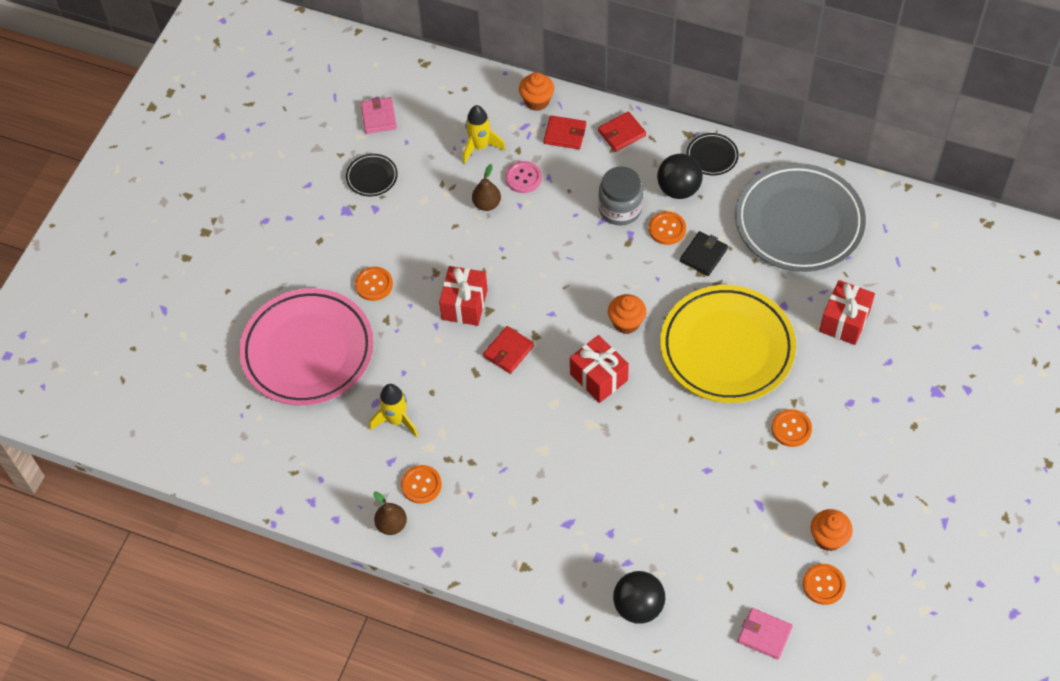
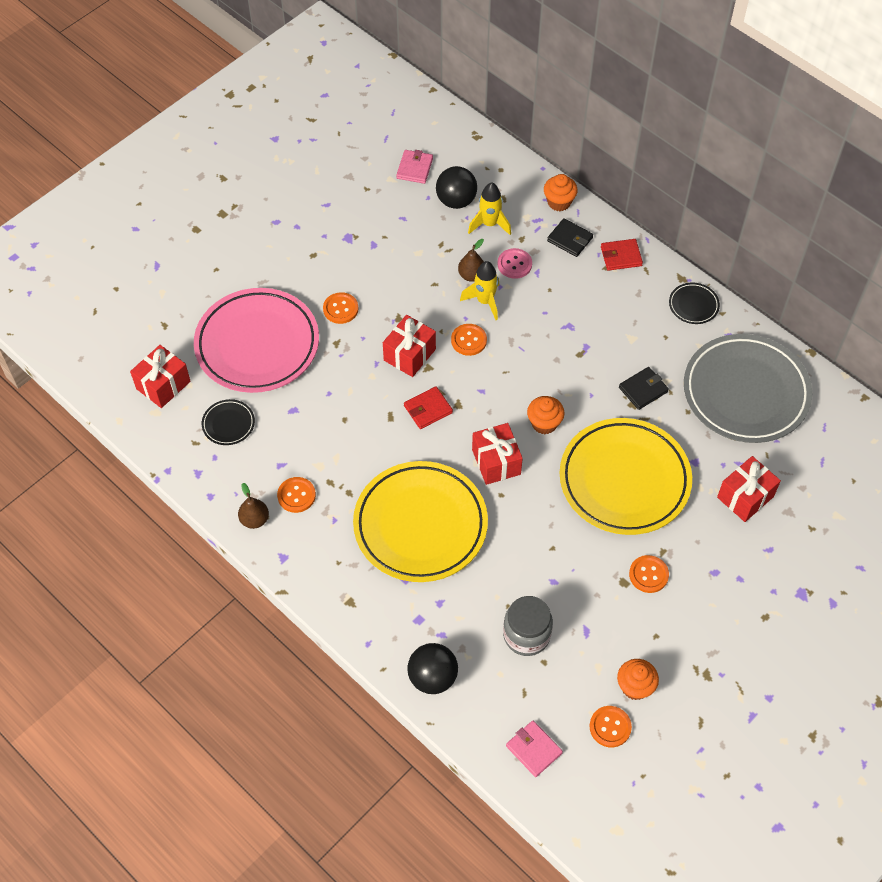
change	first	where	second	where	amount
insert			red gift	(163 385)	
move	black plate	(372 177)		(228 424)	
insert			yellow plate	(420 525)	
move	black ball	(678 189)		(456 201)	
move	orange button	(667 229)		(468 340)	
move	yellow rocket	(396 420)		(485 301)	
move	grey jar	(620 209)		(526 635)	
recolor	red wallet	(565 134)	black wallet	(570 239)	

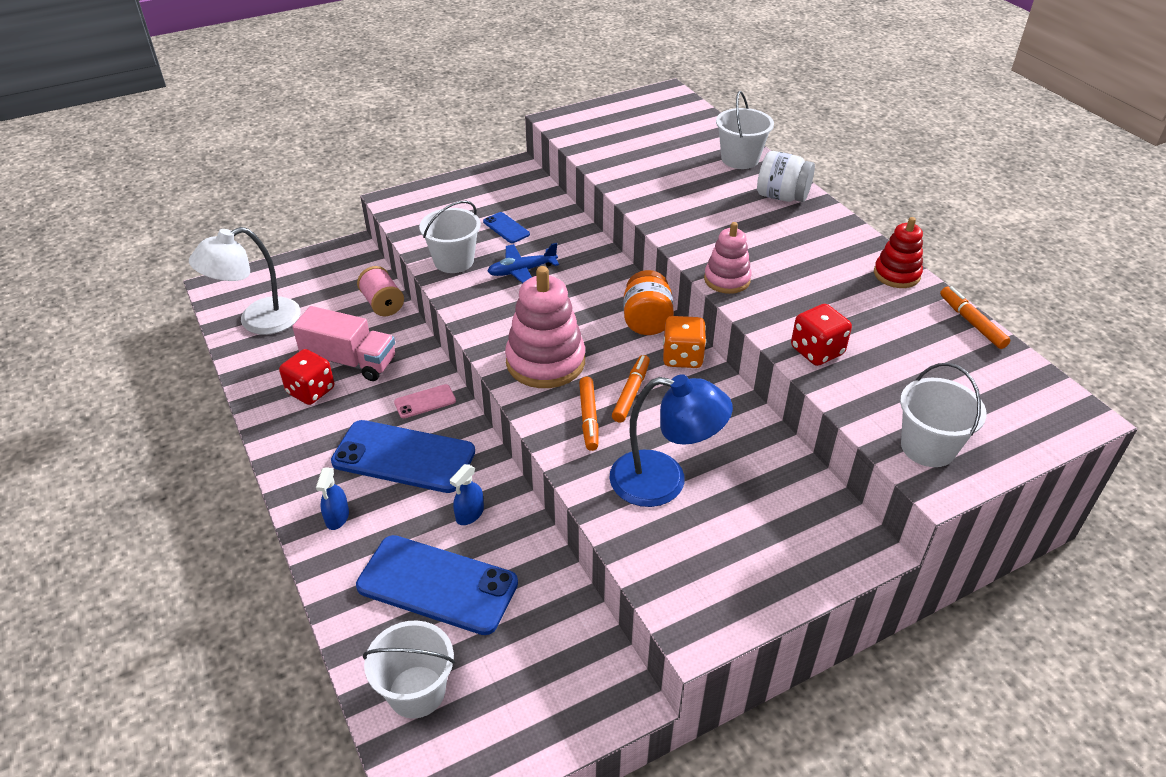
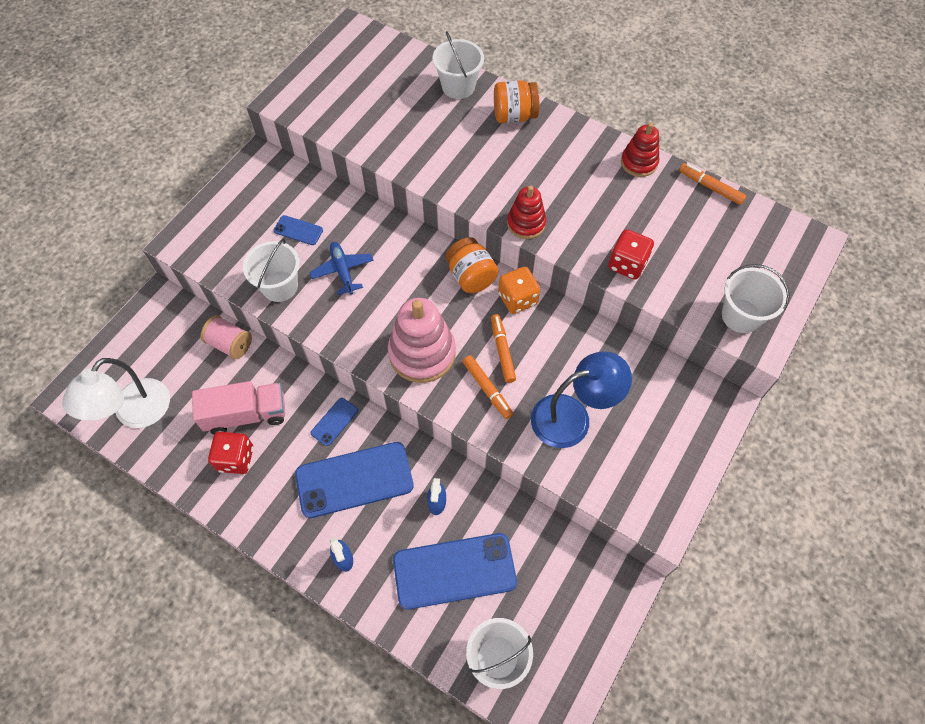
change	first	where	second	where	amount
rotate	blue plane	(522 271)		(343 271)	120 degrees clockwise
recolor	pink phone	(425 401)	blue phone	(334 422)	
recolor	white jar	(782 196)	orange jar	(514 116)	
recolor	pink stacking toy	(727 280)	red stacking toy	(526 223)	

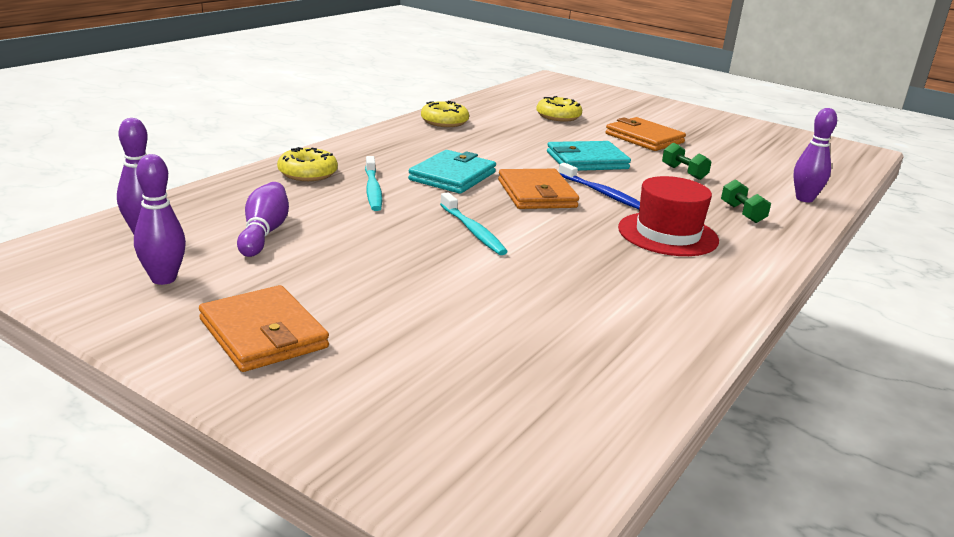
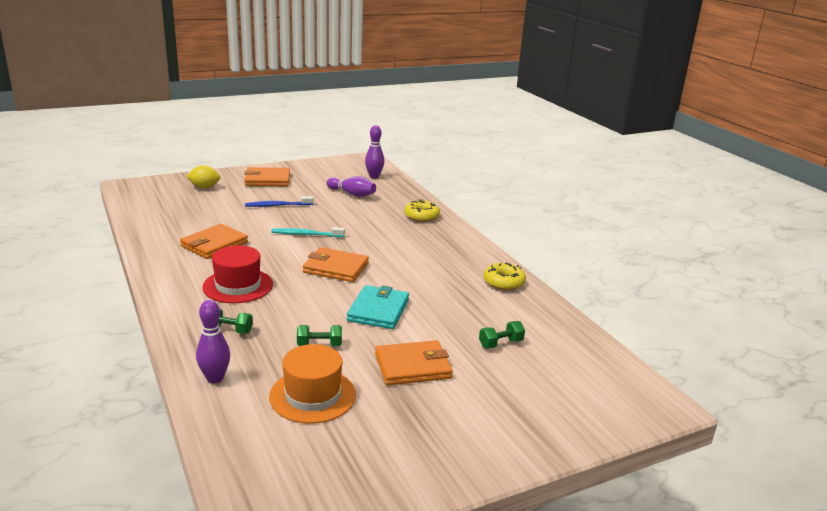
change	first	where	second	where	amount
insert			orange wallet	(214 244)	
insert			yellow lemon	(204 187)	
move	blue toothbrush	(602 193)		(277 205)	
insert			orange hat	(312 395)	
replace	yellow donut	(558 116)	green dumbbell	(500 344)	
delete	purple bowling pin	(163 279)			
delete	turquoise toothbrush	(373 190)			
delete	turquoise wallet	(452 176)			

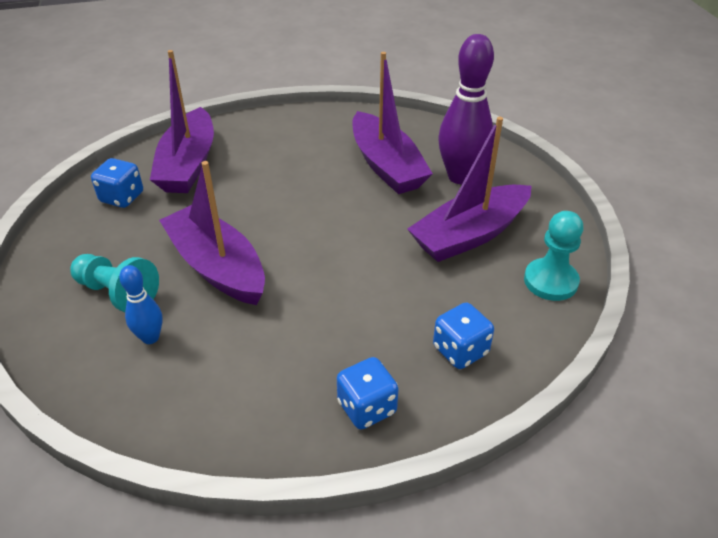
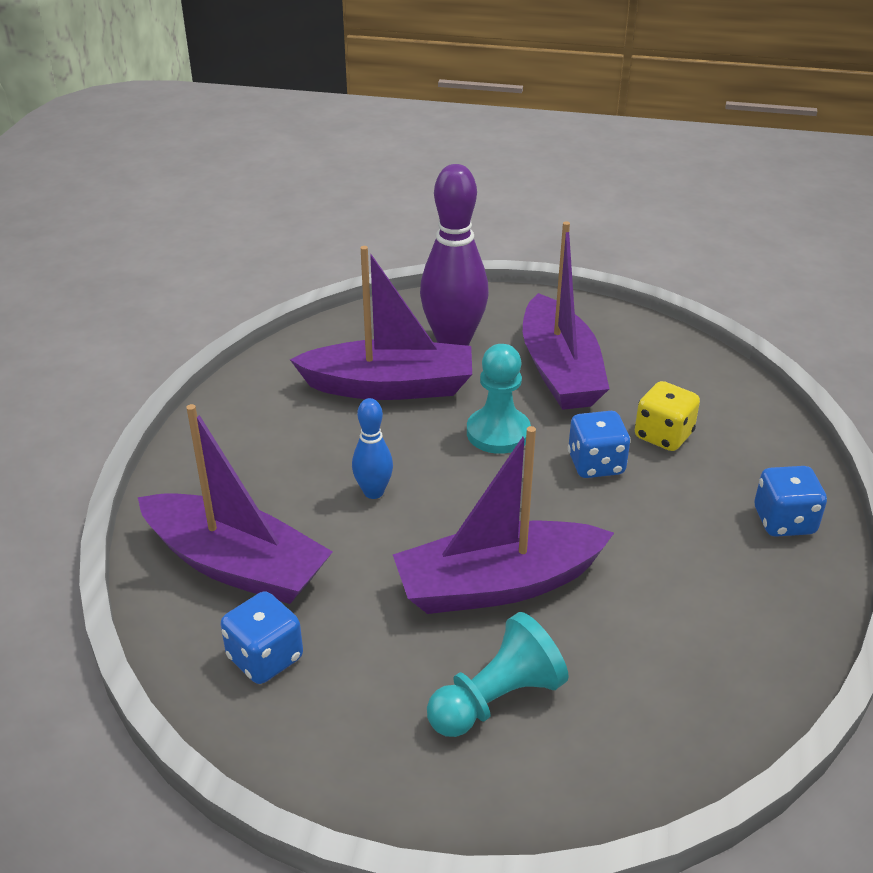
change	first	where	second	where	amount
move	blue bowling pin	(150 337)		(373 492)	
move	turquoise pawn	(550 281)		(498 433)	
move	blue dice	(460 350)		(596 464)	
insert			yellow dice	(663 435)	

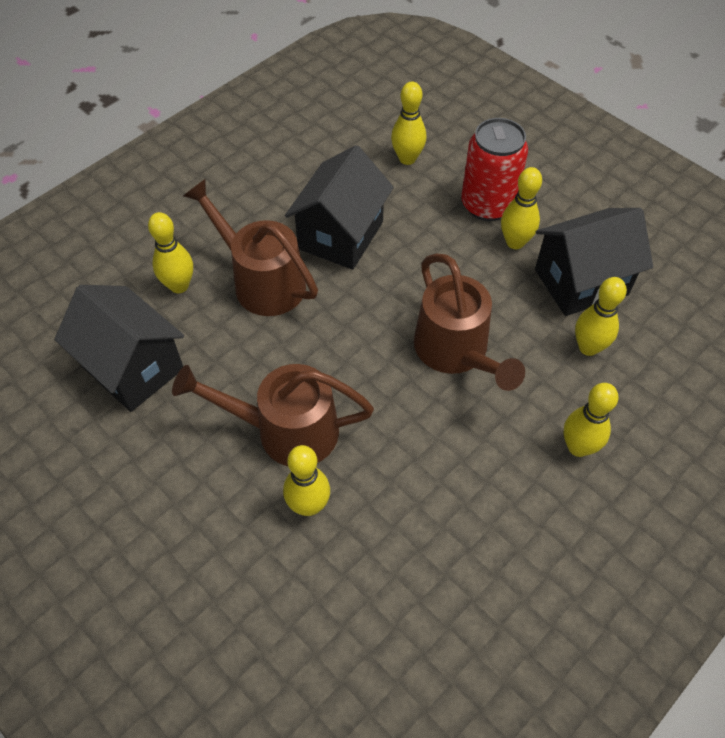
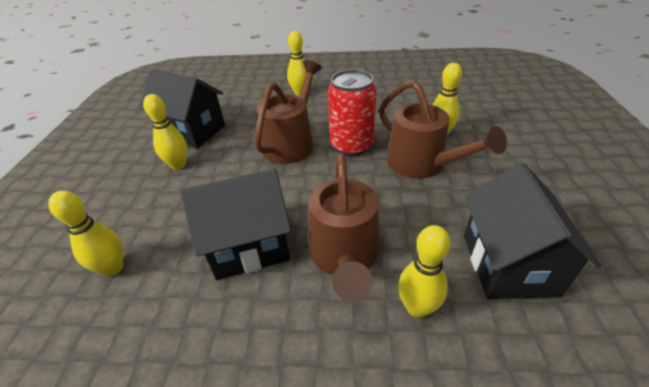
change	first	where	second	where	amount
move	red can	(487 205)		(351 146)	
delete	yellow bowling pin	(588 347)			

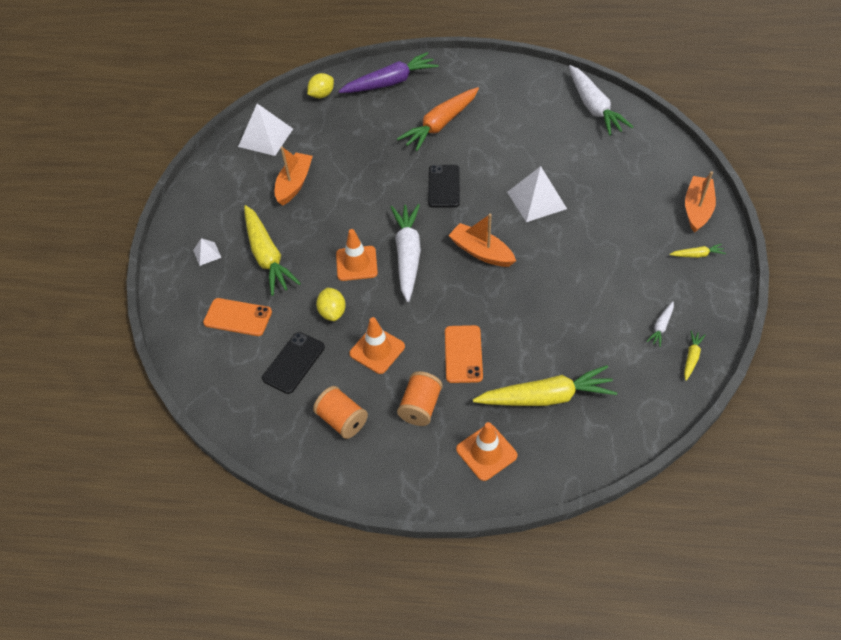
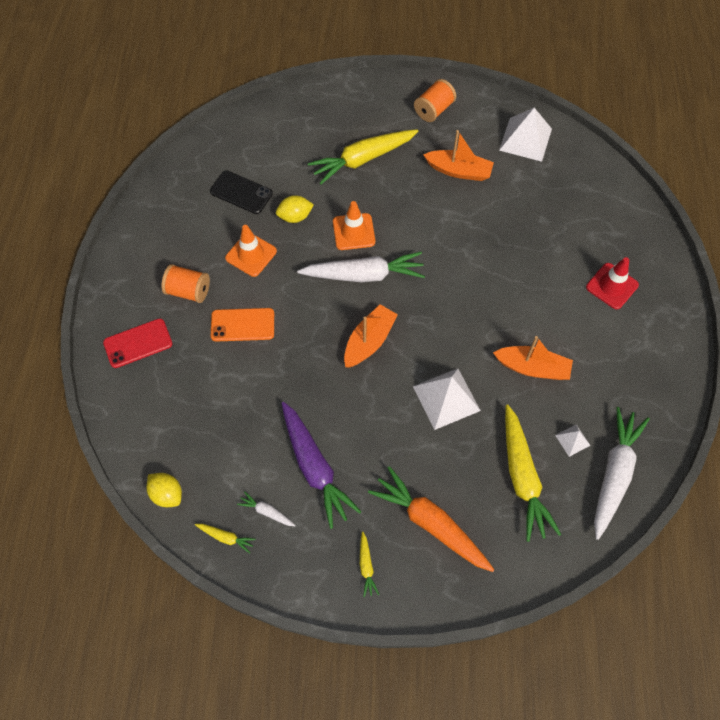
change	first	where	second	where	amount
replace	orange traffic cone	(486 452)	red phone	(138 343)	
move	yellow lemon	(322 95)		(167 494)	
move	purple carrot	(390 82)		(315 467)	
move	orange carrot	(440 125)		(430 523)	
move	orange spool	(342 420)		(433 110)	
move	orange boat	(697 209)		(532 368)	
move	yellow carrot	(546 397)		(522 477)	
move	white pyramid	(207 253)		(572 440)	
insert			red traffic cone	(612 286)	
rotate	white carrot	(594 107)		(614 474)	135 degrees clockwise
delete	orange phone	(238 317)			
delete	black phone	(444 186)			

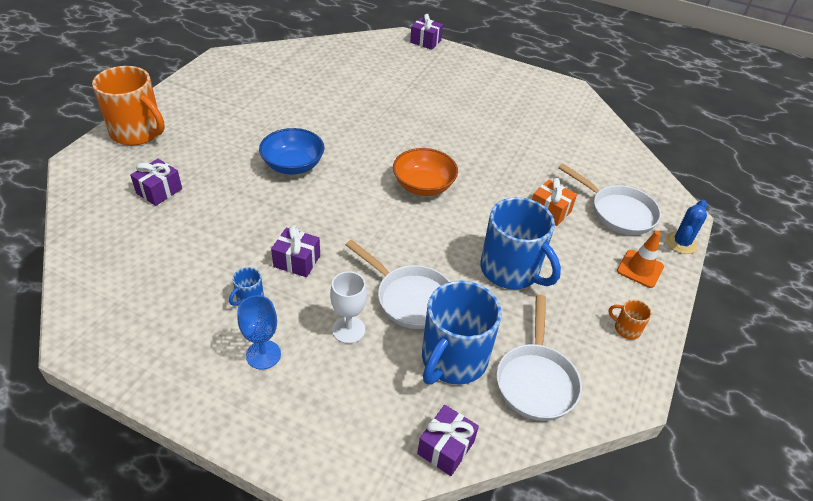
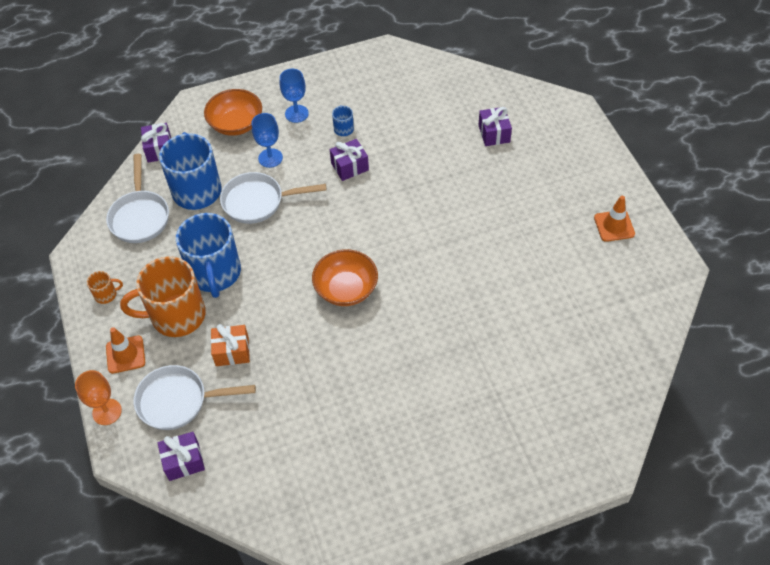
change	first	where	second	where	amount
replace	blue cactus	(681 243)	orange goblet	(107 412)	
rotate	white pan	(536 380)		(140 216)	150 degrees counterclockwise
move	orange mug	(138 132)		(176 315)	
move	purple gift	(425 41)		(184 461)	
rotate	blue mug	(511 270)		(215 273)	105 degrees counterclockwise
insert			orange bowl	(236 124)	
recolor	white goblet	(348 330)	blue goblet	(270 158)	
insert			orange traffic cone	(614 226)	
delete	blue bowl	(293 165)			

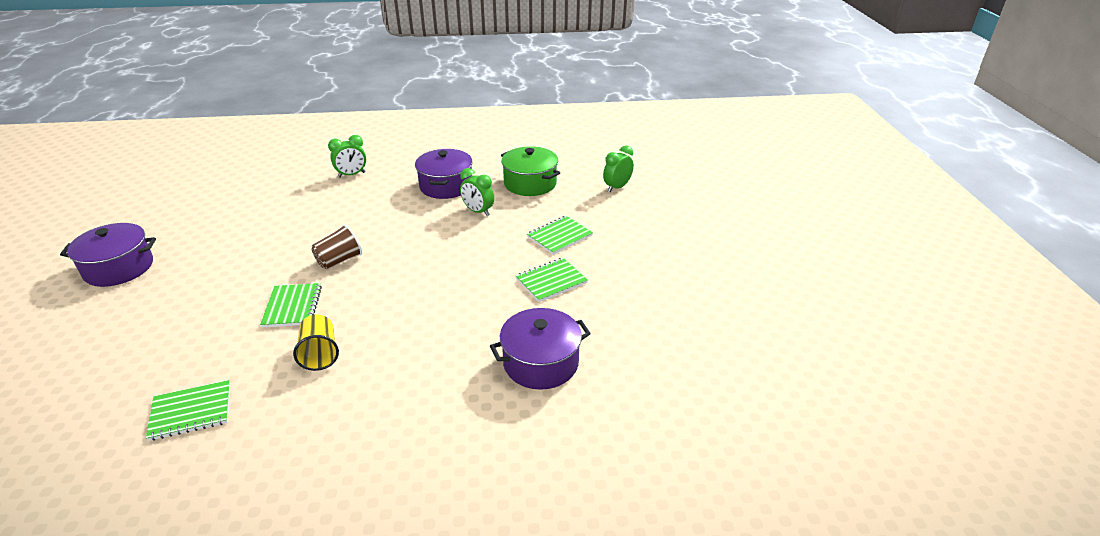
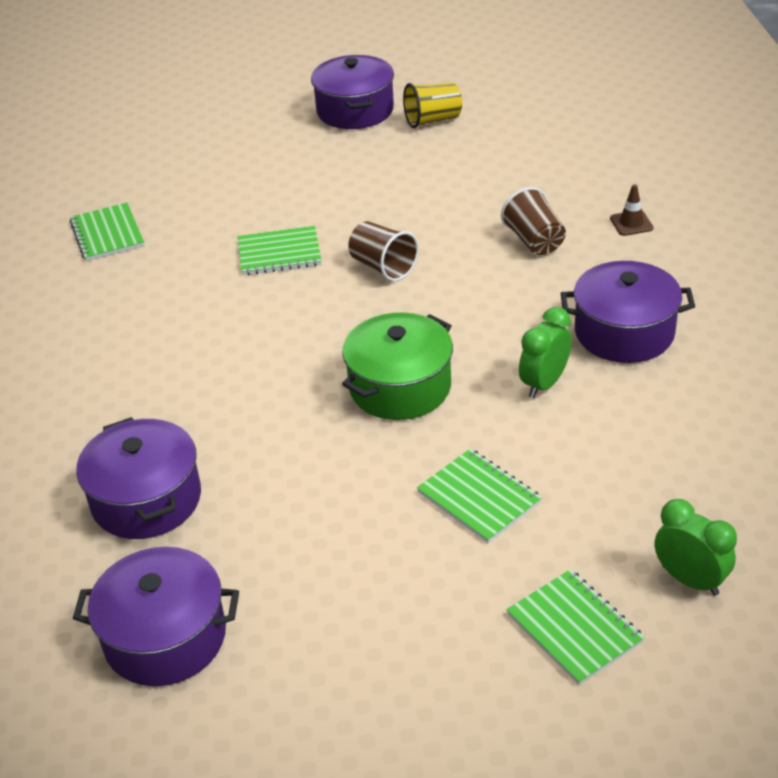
change	first	where	second	where	amount
insert			purple pot	(165 637)	
move	green pot	(530 183)		(400 387)	
move	yellow cup	(320 354)		(432 120)	
insert			brown cup	(534 241)	
move	green notebook	(551 281)		(574 628)	
replace	green clock	(351 175)	brown traffic cone	(631 223)	

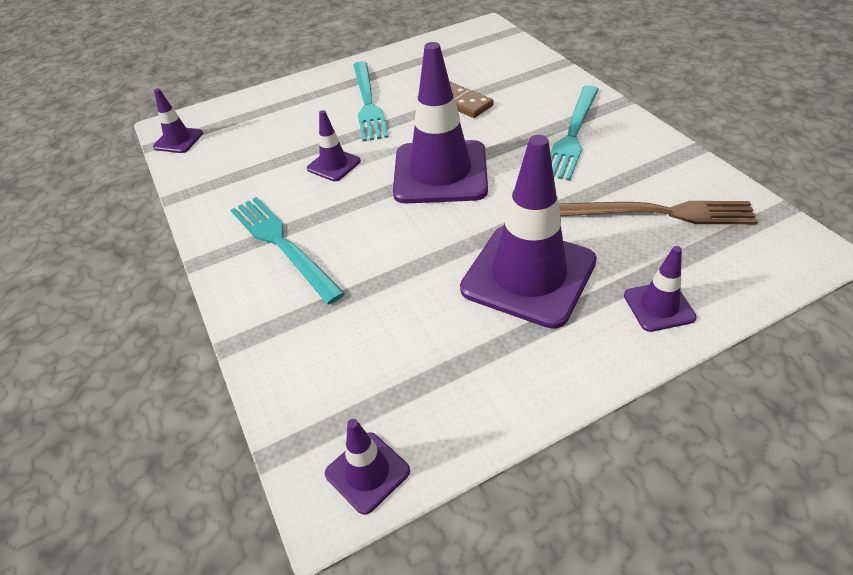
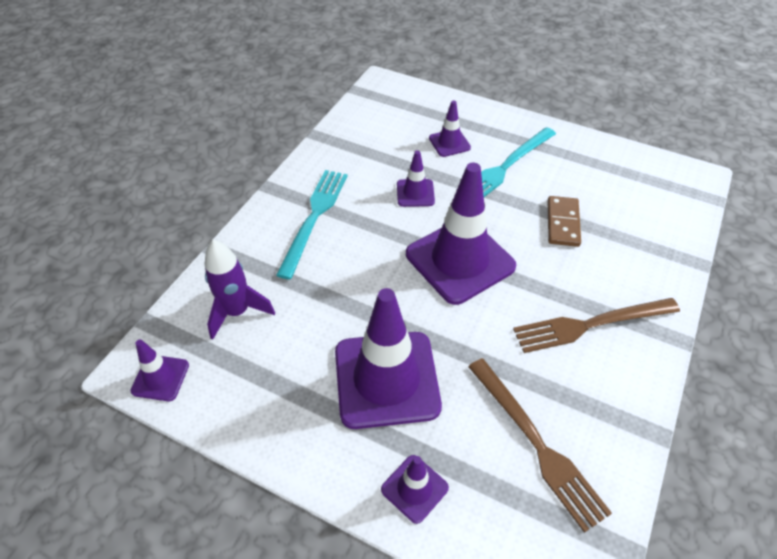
change	first	where	second	where	amount
insert			purple rocket	(237 312)	
move	purple traffic cone	(178 140)		(449 143)	
recolor	turquoise fork	(572 134)	brown fork	(590 324)	

